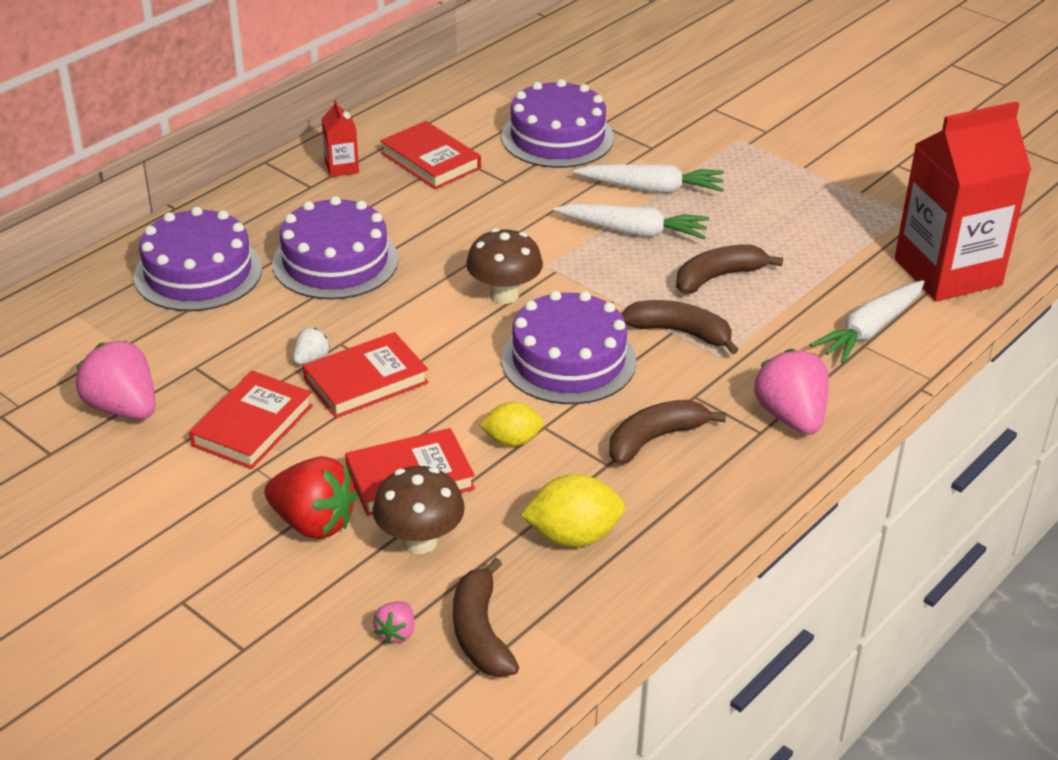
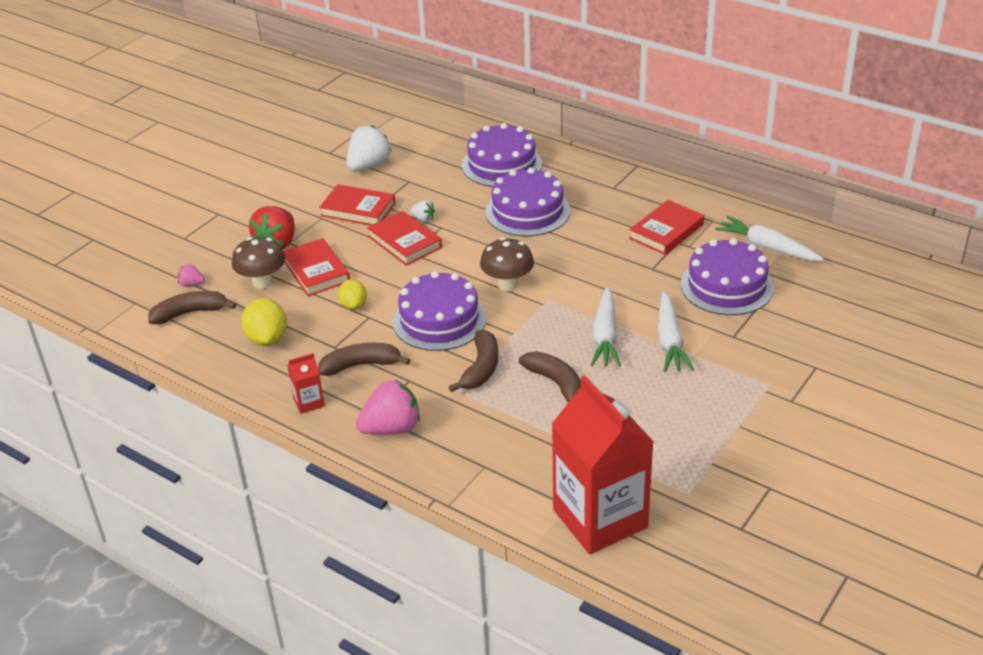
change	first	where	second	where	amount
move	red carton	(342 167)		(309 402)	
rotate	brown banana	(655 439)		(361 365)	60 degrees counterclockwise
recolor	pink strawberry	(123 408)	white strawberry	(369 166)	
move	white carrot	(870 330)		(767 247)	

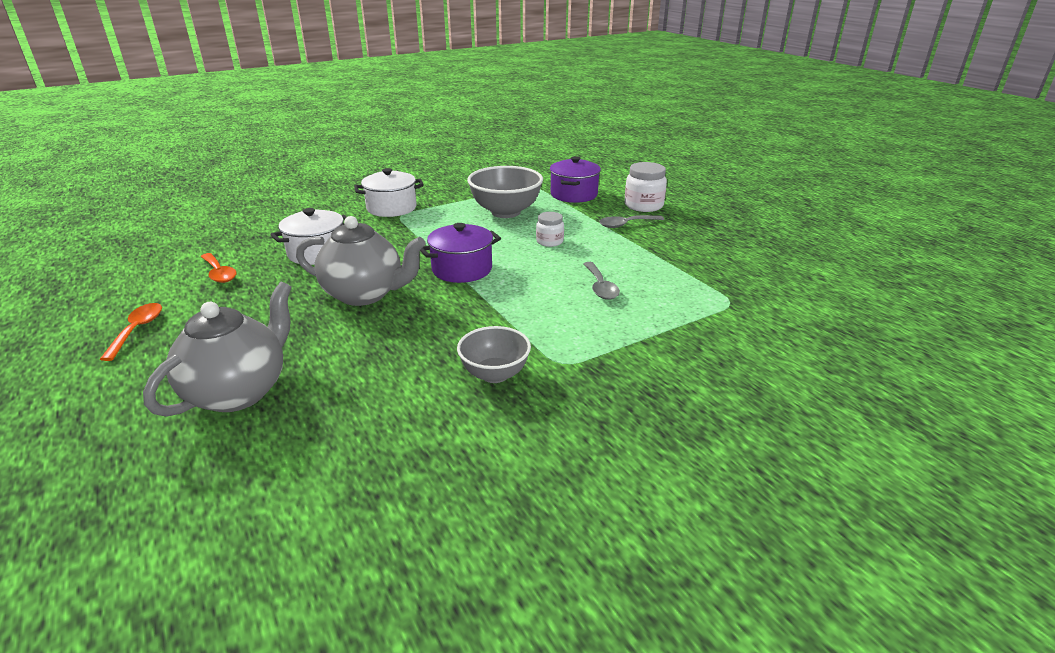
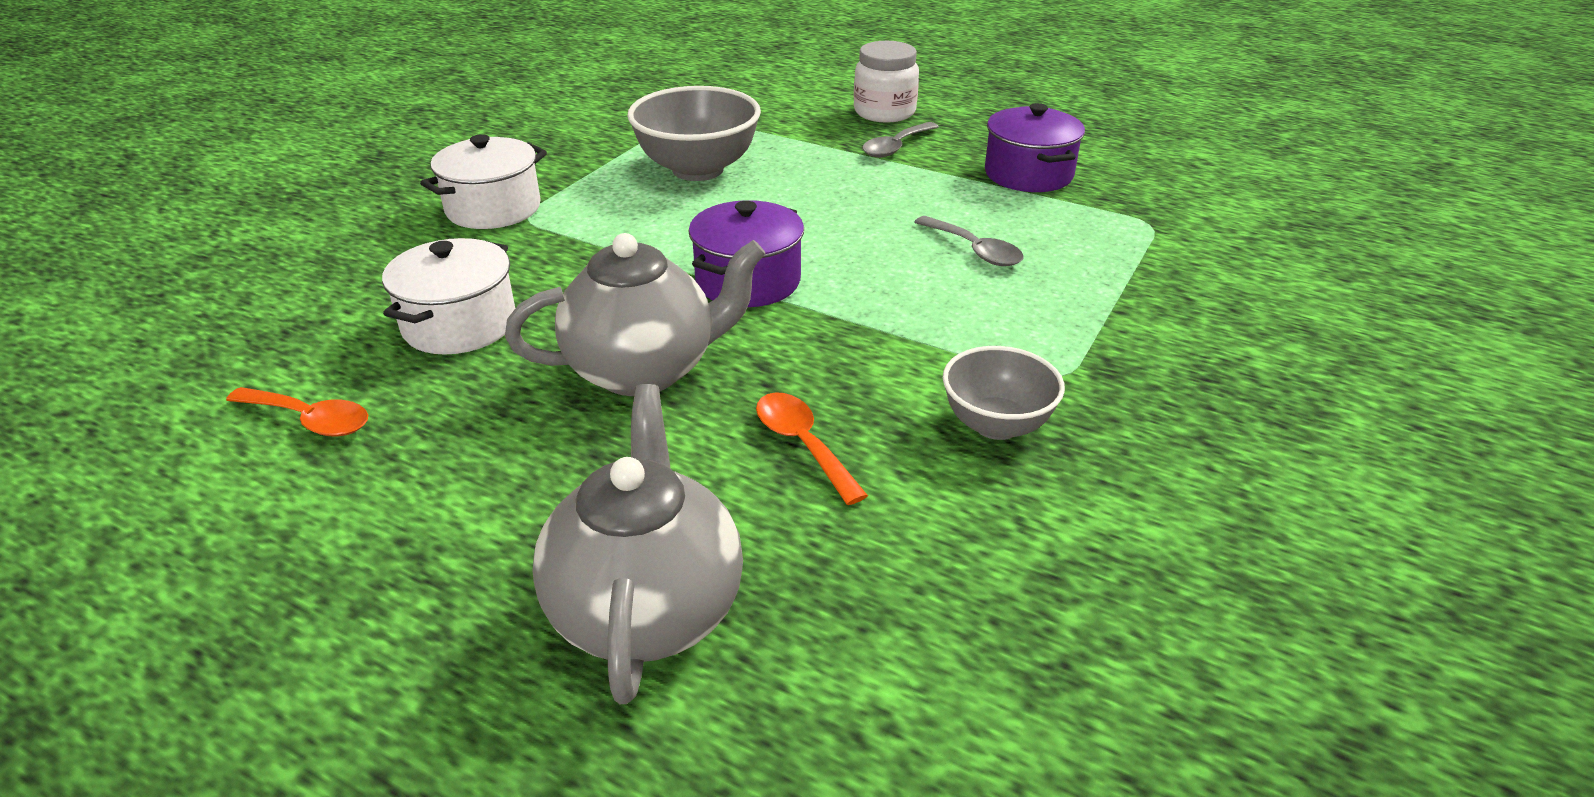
change	first	where	second	where	amount
move	orange spoon	(137 330)		(803 445)	
move	purple pot	(574 194)		(1028 174)	
delete	white jar	(549 241)			

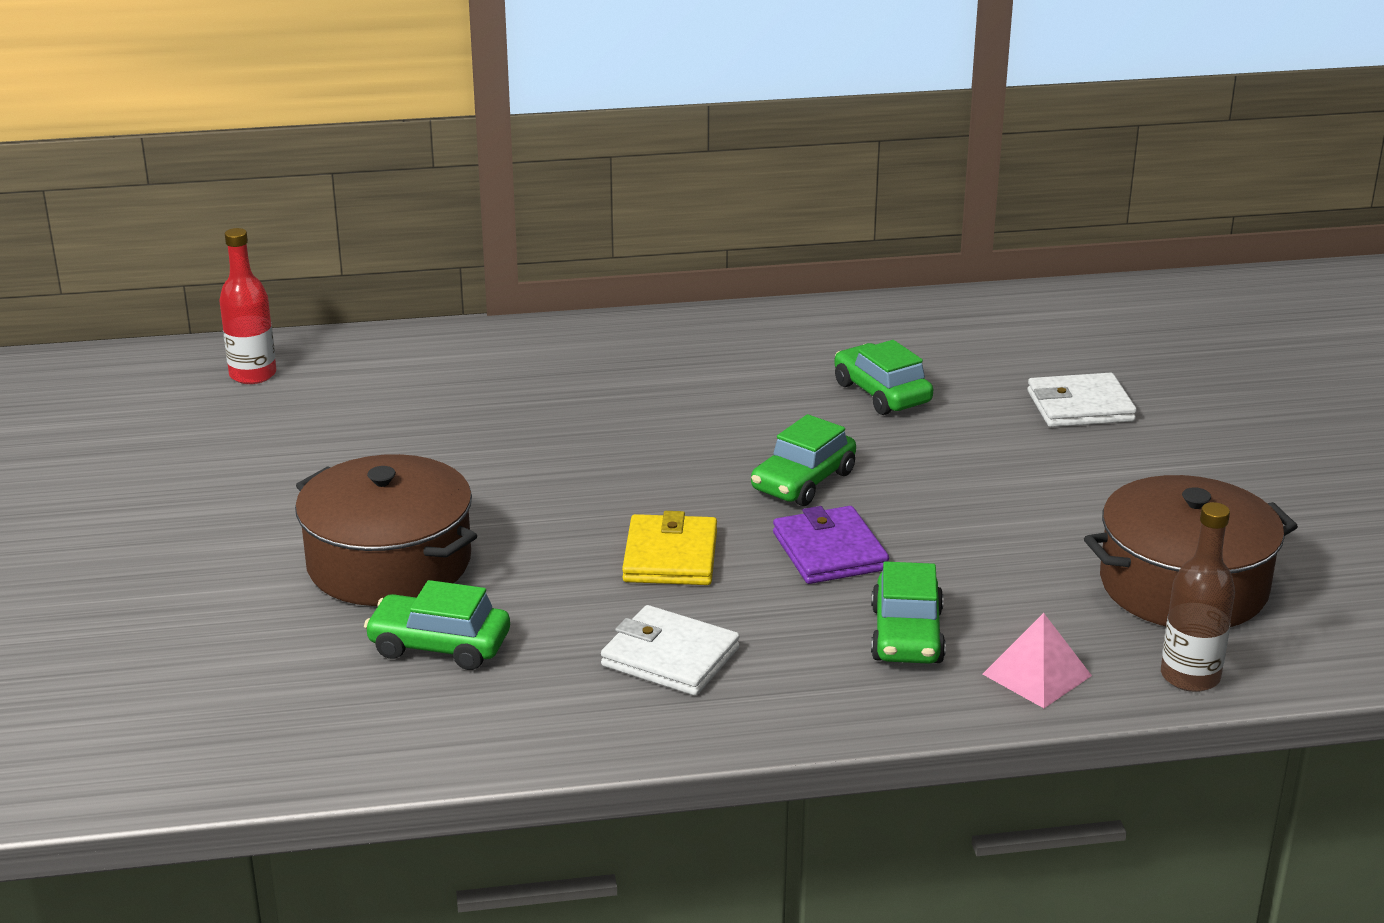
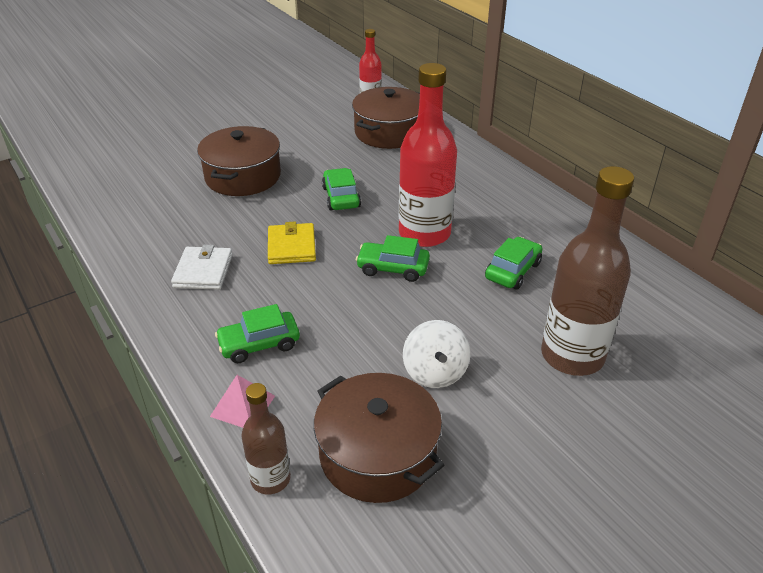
change	first	where	second	where	amount
rotate	yellow wallet	(670 556)		(291 247)	75 degrees counterclockwise
move	green car	(439 645)		(341 197)	
insert			brown pot	(389 132)	
insert			red bottle	(424 233)	
insert			white spinning top	(435 372)	
replace	white wallet	(1080 406)	brown bottle	(572 356)	
delete	purple wallet	(829 551)			

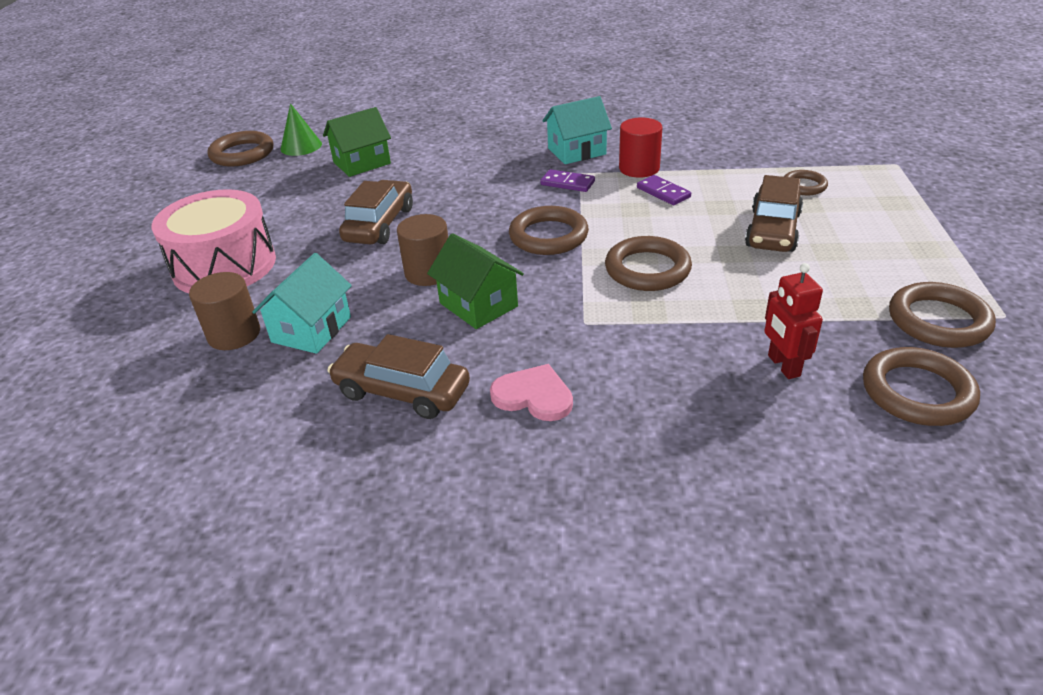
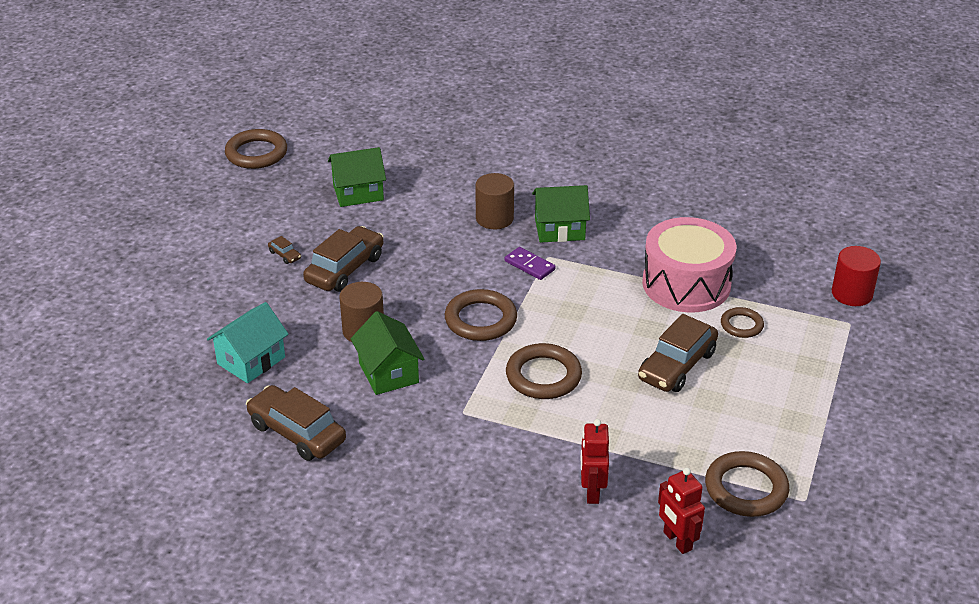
change	first	where	second	where	amount
insert			brown car	(285 255)	
move	brown cylinder	(234 334)		(494 218)	
recolor	turquoise house	(576 151)	green house	(559 229)	
move	pink drum	(224 266)		(686 284)	
replace	brown ring	(917 392)	red robot	(677 541)	
move	red cylinder	(639 168)		(852 294)	
delete	green cone	(301 146)			
delete	pink heart	(533 396)			
delete	purple domino	(663 192)			

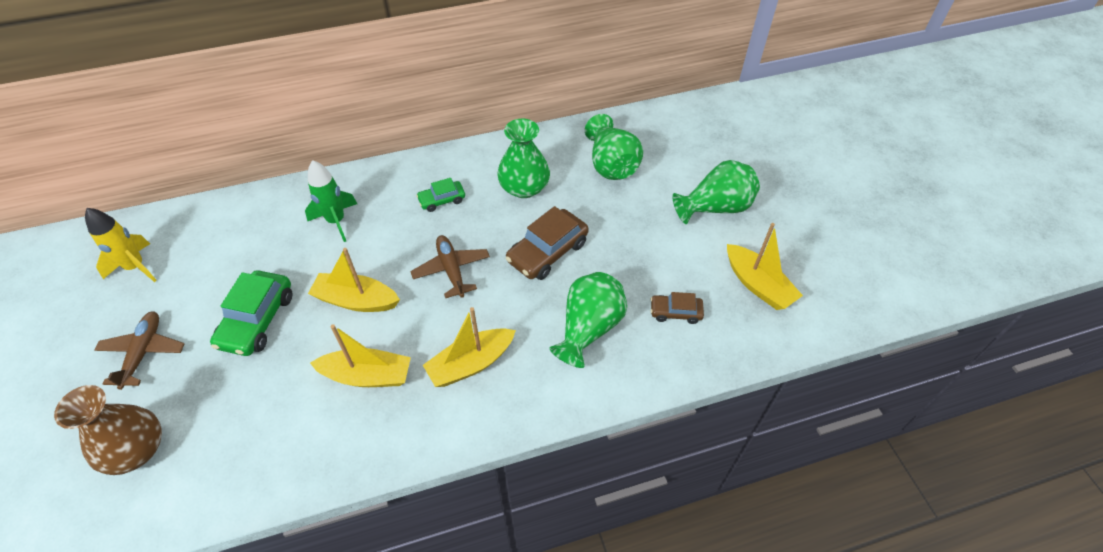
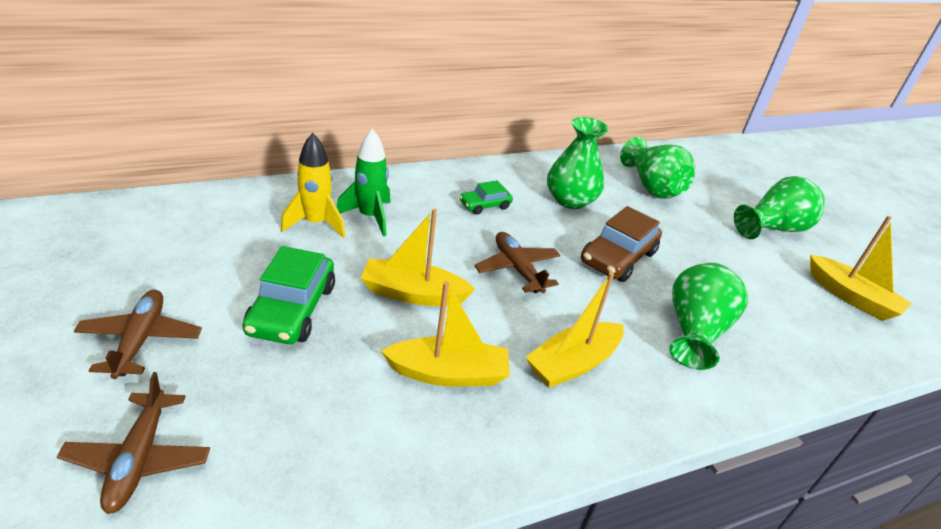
change	first	where	second	where	amount
replace	brown vase	(136 449)	brown plane	(139 459)	
move	yellow rocket	(136 267)		(316 223)	
delete	brown car	(675 312)			

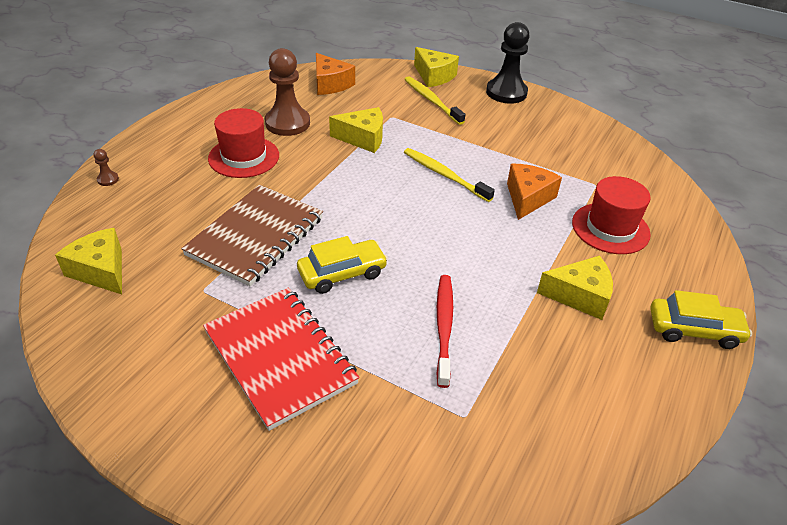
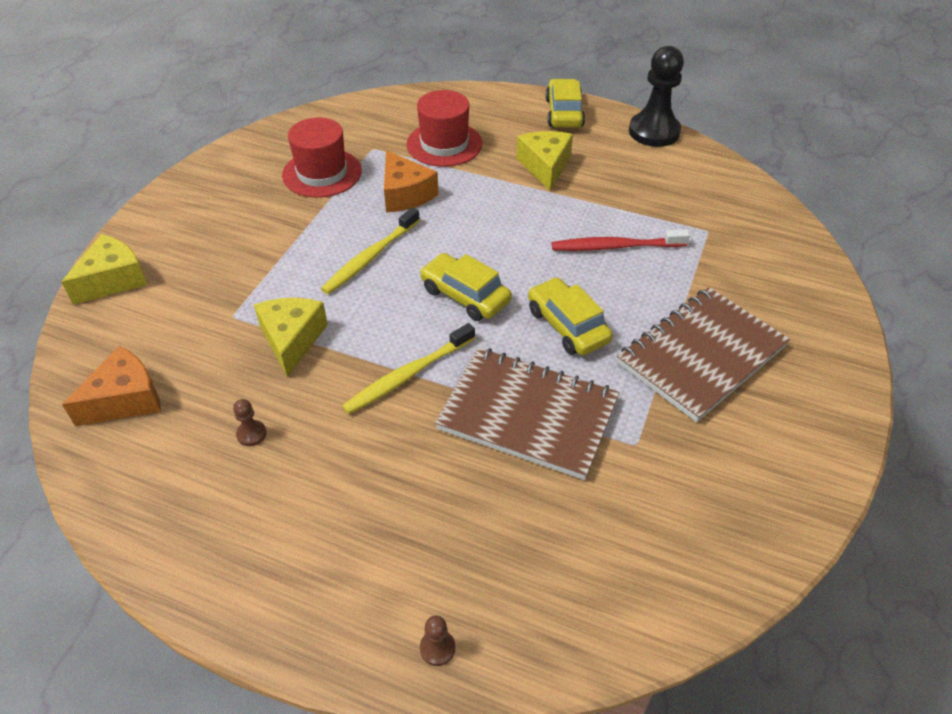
change	first	where	second	where	amount
resize	brown pawn	(287 123)		(251 434)	x0.41
move	red hat	(244 157)		(322 173)	
move	yellow toothbrush	(431 100)		(407 375)	
rotate	orange cheese	(527 198)		(405 194)	135 degrees counterclockwise
insert			yellow car	(465 295)	
recolor	red notebook	(280 357)	brown notebook	(701 355)	
move	black pawn	(506 92)		(654 132)	
delete	yellow cheese	(101 271)			

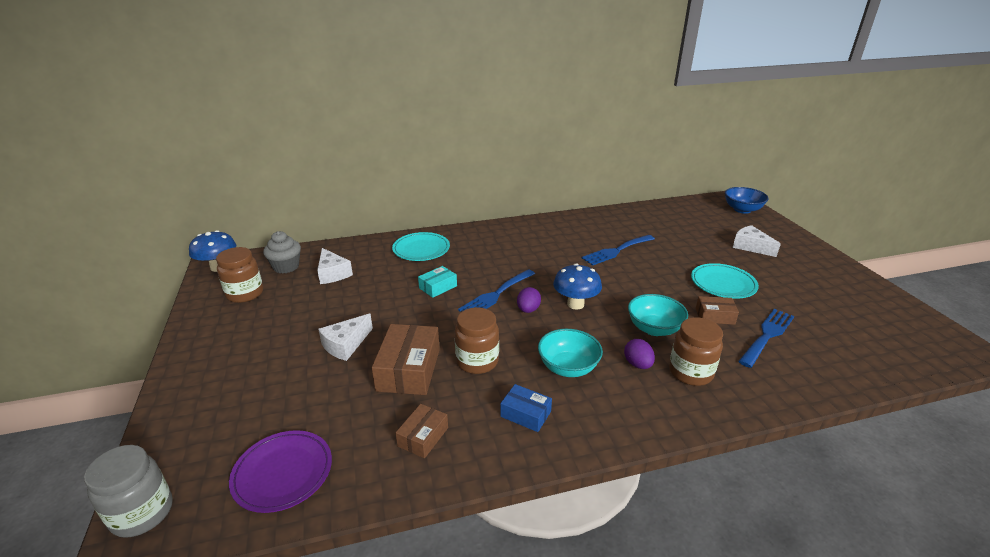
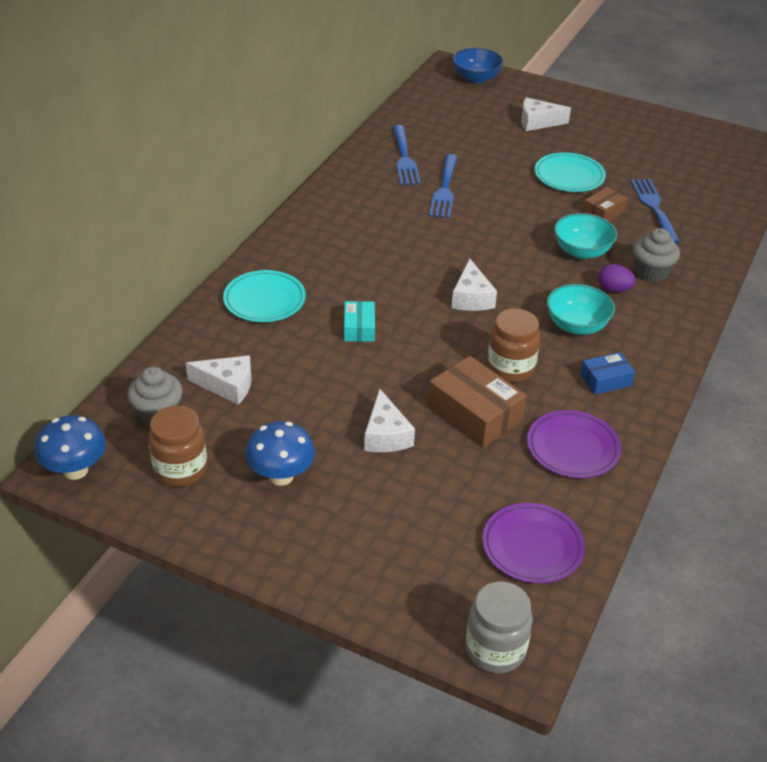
change	first	where	second	where	amount
move	blue mushroom	(575 304)		(281 476)	
move	blue fork	(495 295)		(404 159)	
replace	purple egg	(528 310)	white cheese	(471 297)	
replace	brown box	(423 437)	purple plate	(572 448)	
replace	brown jar	(690 372)	grey cupcake	(651 272)	

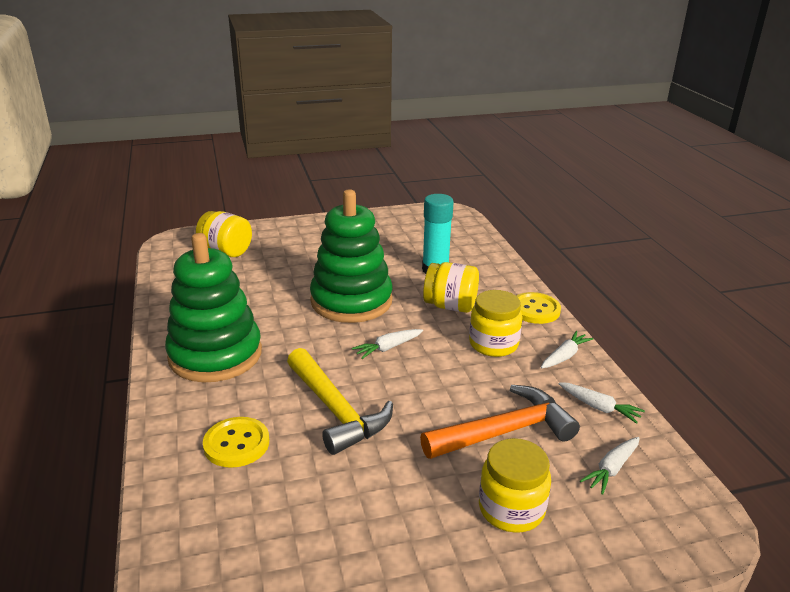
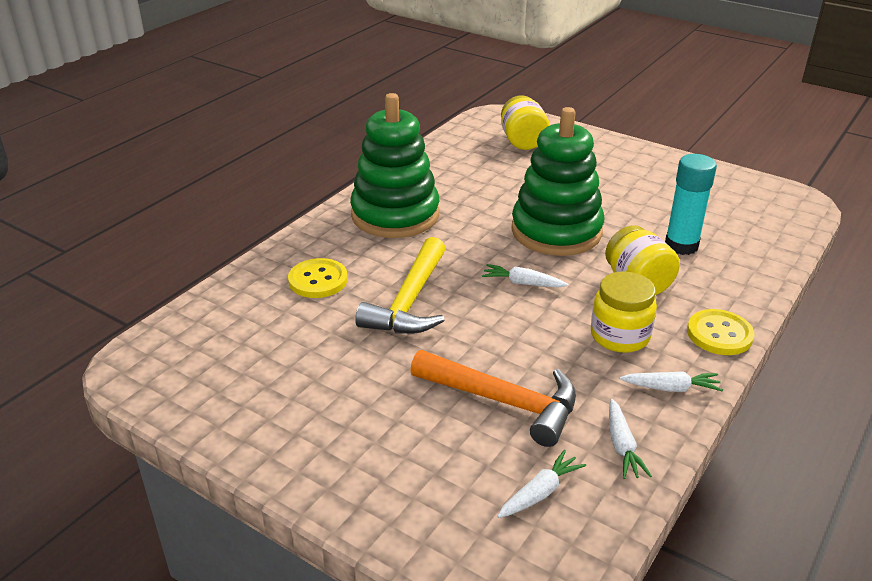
change	first	where	second	where	amount
rotate	white carrot	(611 469)		(540 492)	135 degrees clockwise
delete	yellow jar	(511 509)			

